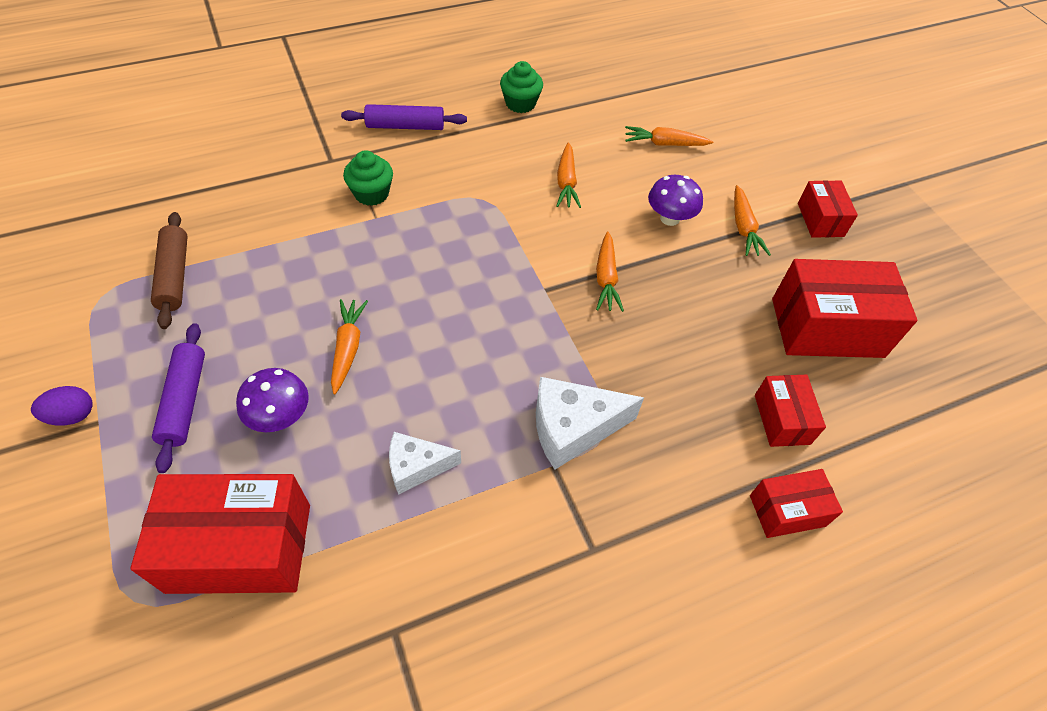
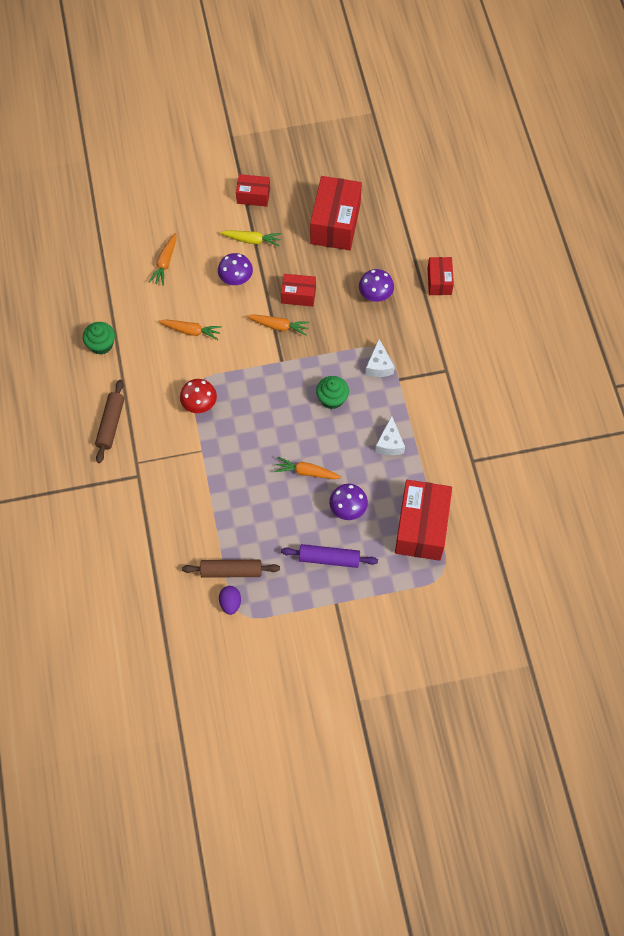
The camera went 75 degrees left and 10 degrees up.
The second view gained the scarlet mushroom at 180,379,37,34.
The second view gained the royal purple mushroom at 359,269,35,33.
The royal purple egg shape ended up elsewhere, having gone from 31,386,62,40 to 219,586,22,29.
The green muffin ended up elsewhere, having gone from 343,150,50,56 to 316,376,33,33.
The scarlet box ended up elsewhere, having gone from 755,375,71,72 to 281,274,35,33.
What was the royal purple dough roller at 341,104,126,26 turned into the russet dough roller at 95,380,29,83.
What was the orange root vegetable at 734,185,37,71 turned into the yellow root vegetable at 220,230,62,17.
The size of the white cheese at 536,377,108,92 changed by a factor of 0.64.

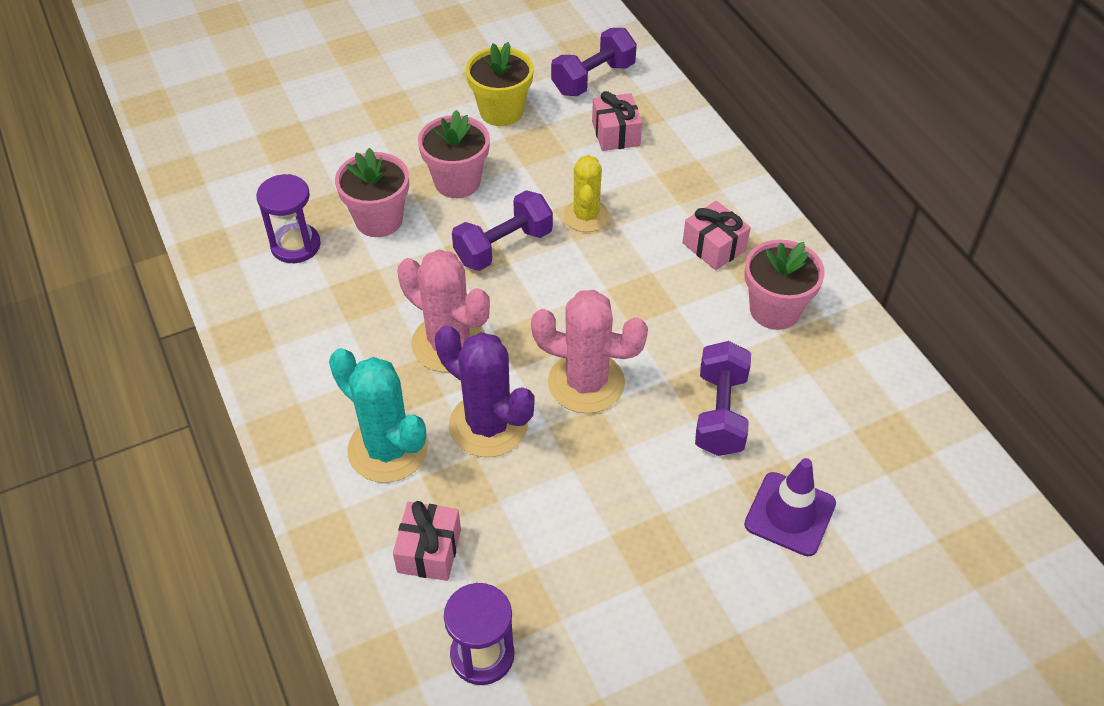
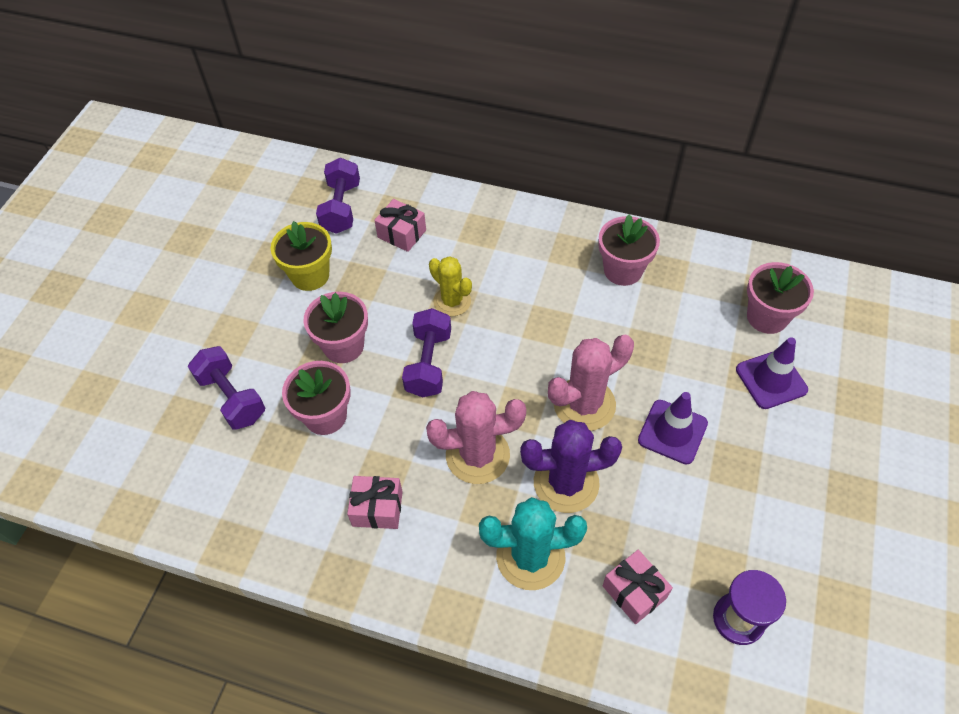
The camera went 45 degrees left and 5 degrees up.
The second view lost the royal purple sand timer at 256,174,65,89.
The second view gained the royal purple road cone at 638,392,70,72.
The second view gained the rosy plant pot at 747,262,67,72.
The rosy wrapped gift ended up elsewhere, having gone from 682,200,69,70 to 347,476,56,53.
The royal purple hand weight ended up elsewhere, having gone from 695,341,56,115 to 188,346,77,84.

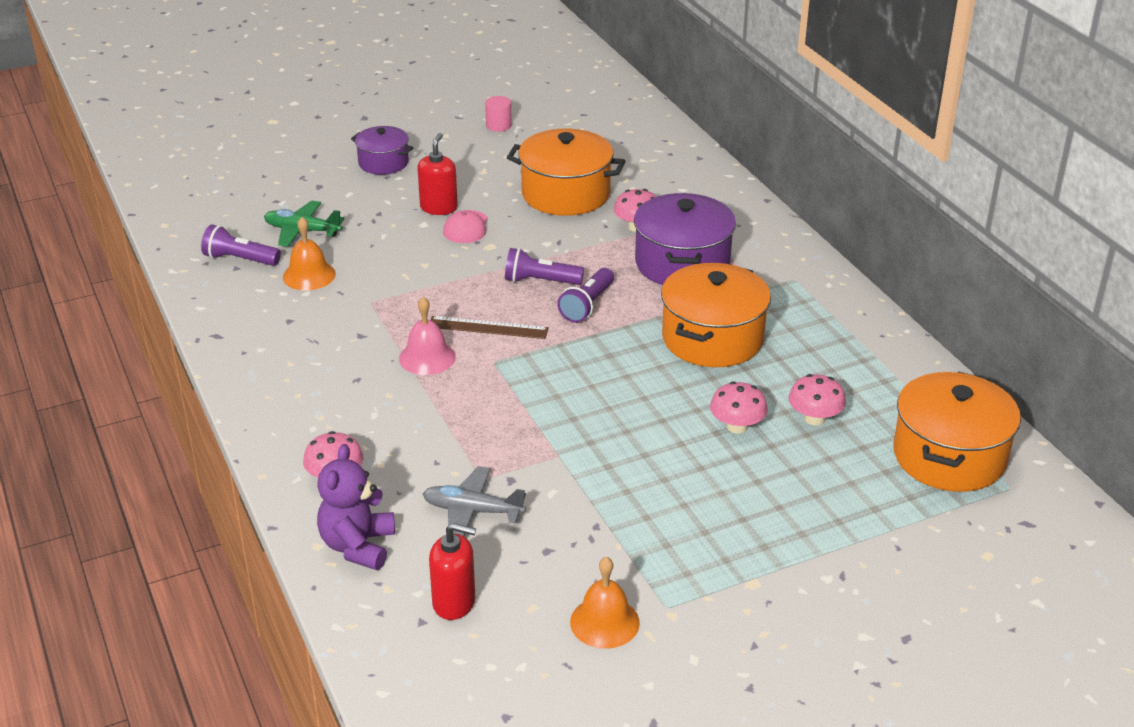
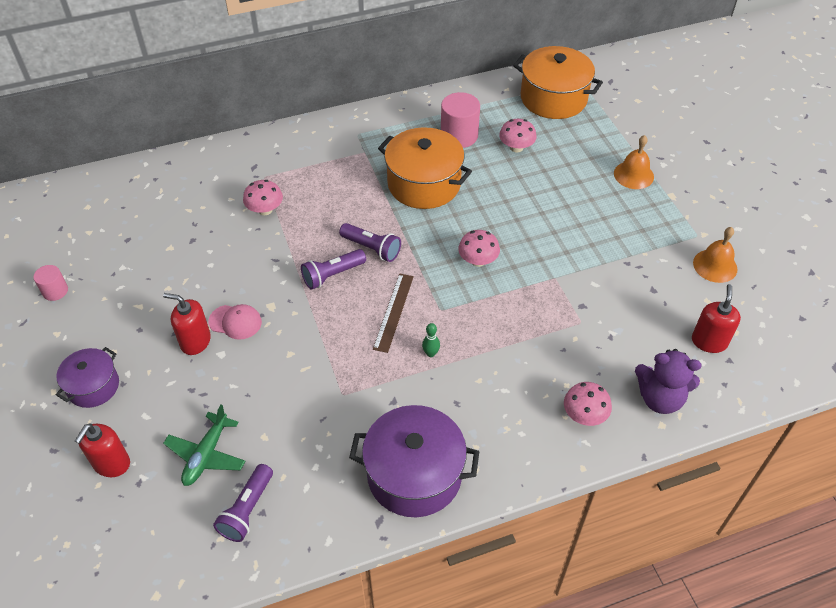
The camera went 85 degrees left and 15 degrees up.
The second view lost the grey plane at 423,466,103,70.
The second view lost the orange stockpot at 507,129,118,87.
The second view gained the scarlet pump bottle at 75,423,55,54.
The second view gained the rosy solid cylinder at 441,92,39,56.
The orange hand bell ended up elsewhere, having gone from 283,217,53,74 to 614,135,40,54.
The royal purple stockpot ended up elsewhere, having gone from 634,193,102,92 to 349,405,130,112.
The rosy mushroom ended up elsewhere, having gone from 710,381,58,53 to 458,230,42,37.
Where the rosy hand bell stood at 399,297,57,78, the green tenpin came to stand at 422,323,18,34.
The royal purple flashlight at 505,248,79,37 ended up facing another way, 45 degrees clockwise from before.

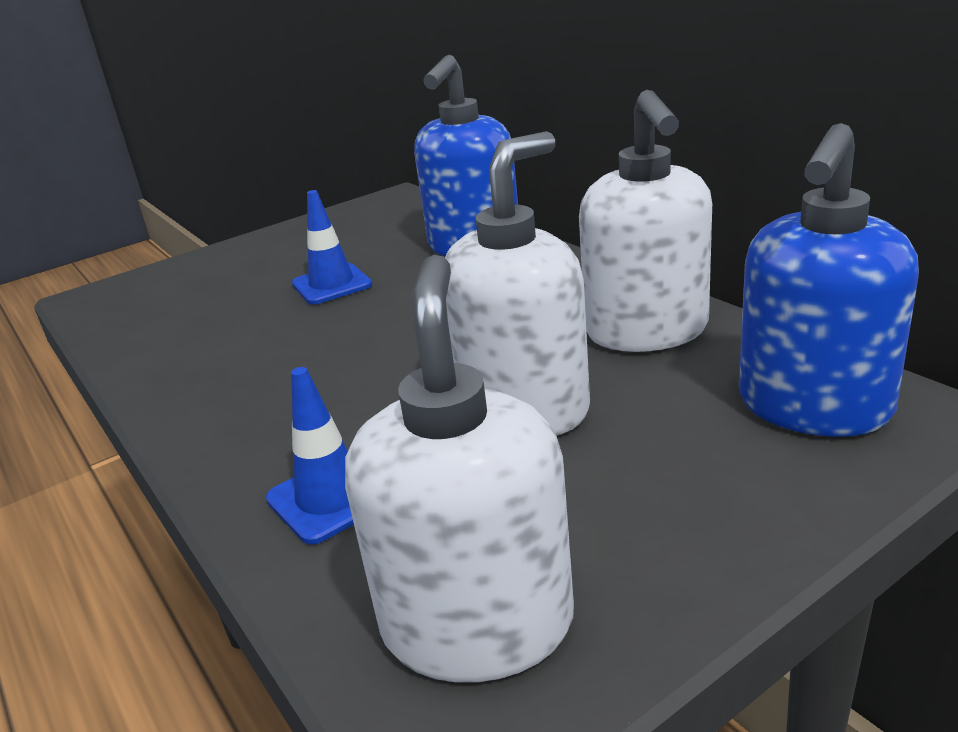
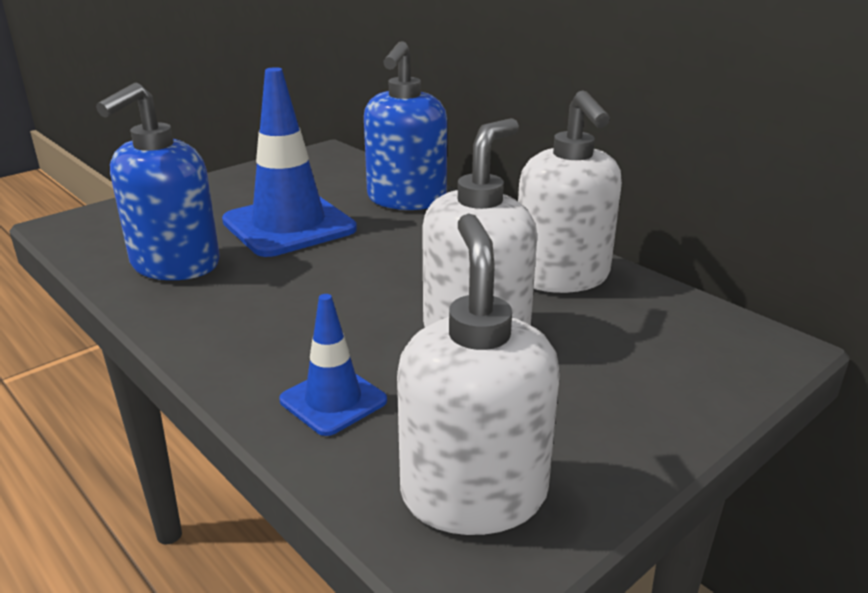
The camera went 10 degrees left and 0 degrees up.
The cobalt pump bottle ended up elsewhere, having gone from 739,123,180,314 to 96,82,124,198.
The size of the cobalt road cone at 292,190,80,114 changed by a factor of 1.87.

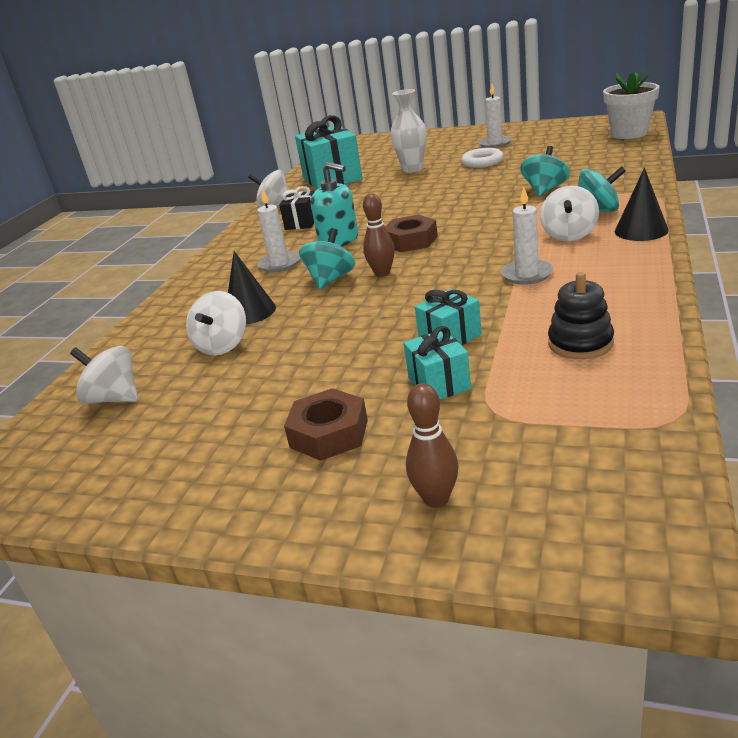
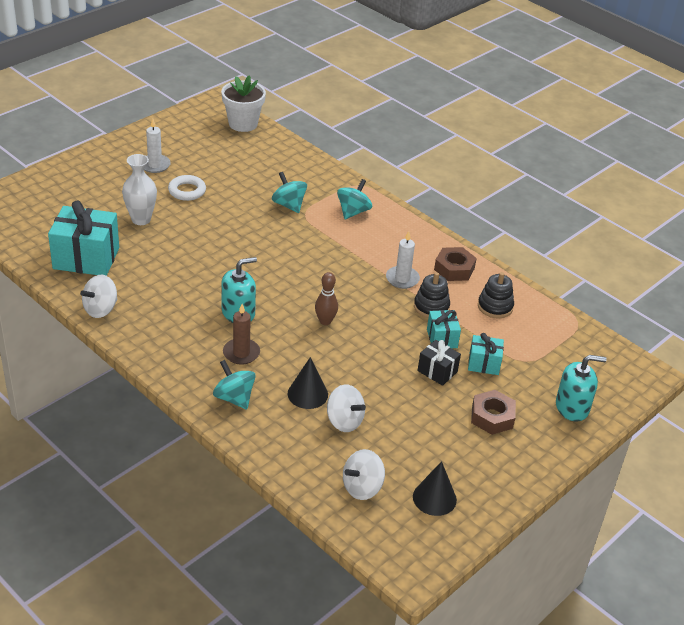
The camera went 70 degrees left and 10 degrees up.
The second view lost the white spinning top at 540,185,59,56.
The second view gained the ebony stacking rings at 414,272,36,46.
The ebony wrapped gift ended up elsewhere, having gone from 279,186,35,44 to 418,340,43,46.
The aqua spinning top ended up elsewhere, having gone from 299,228,56,62 to 213,360,43,49.
The russet hex nut ended up elsewhere, having gone from 385,215,53,37 to 434,247,43,34.
The ebony cone ended up elsewhere, having gone from 615,168,54,73 to 413,461,44,55.
Where the russet tenpin stood at 406,383,53,125, the aqua pump bottle came to stand at 556,355,51,67.
What was the white pillar candle at 257,188,43,84 turned into the russet pillar candle at 223,304,37,61.

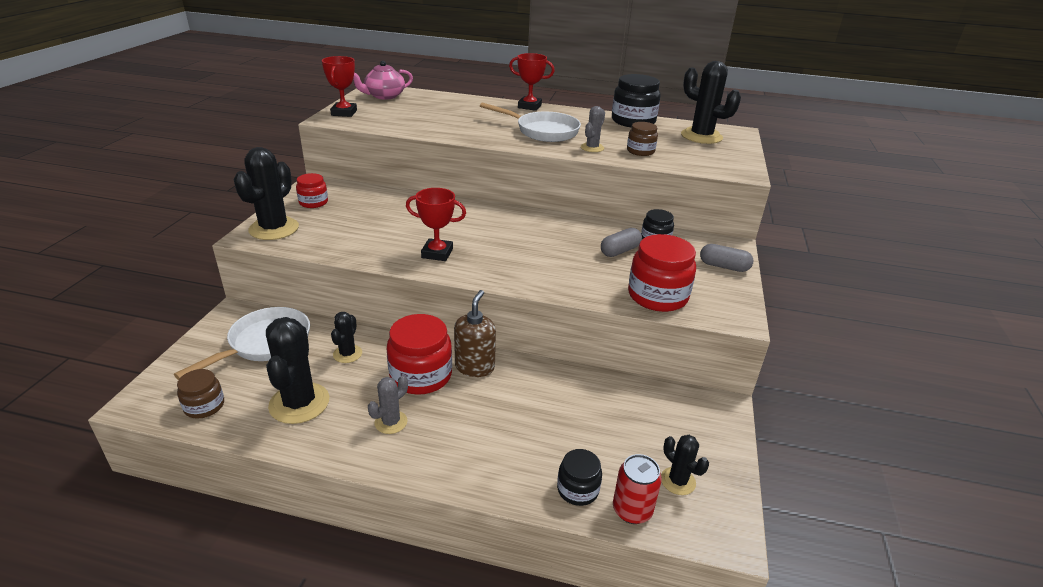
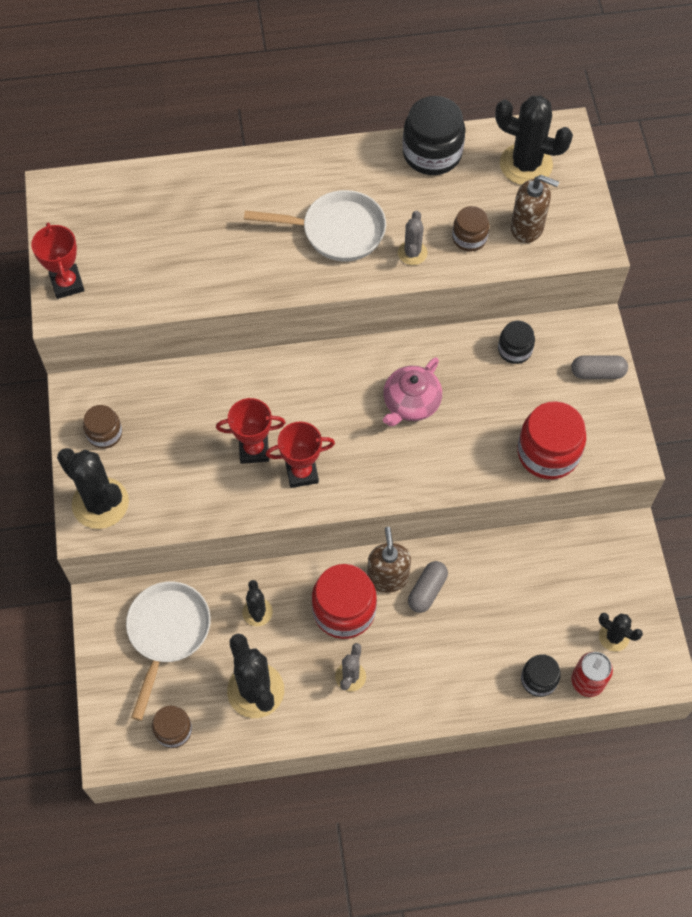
The camera went 20 degrees left and 30 degrees up.
The second view gained the russet pump bottle at 511,175,48,68.
The rosy china teapot ended up elsewhere, having gone from 353,61,60,39 to 383,357,59,69.
The scarlet prize cup ended up elsewhere, having gone from 509,53,46,58 to 216,398,69,66.
The grey pill ended up elsewhere, having gone from 601,228,41,29 to 408,561,40,52.
What was the scarlet jam jar at 296,173,32,35 turned into the russet jam jar at 83,405,39,44.
The ebony cactus at 234,147,65,93 ended up facing another way, 45 degrees counterclockwise from before.

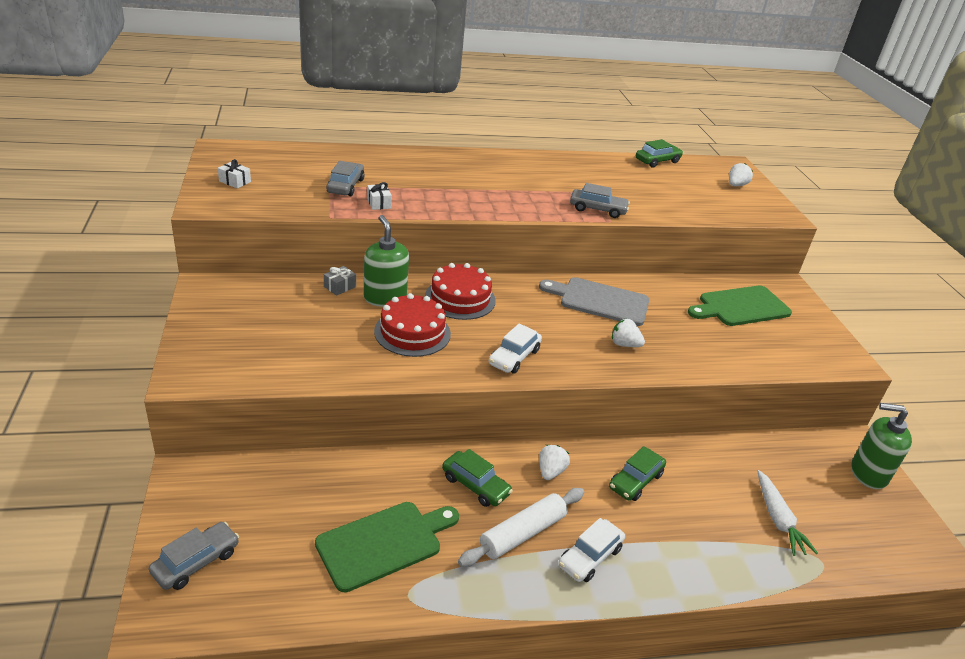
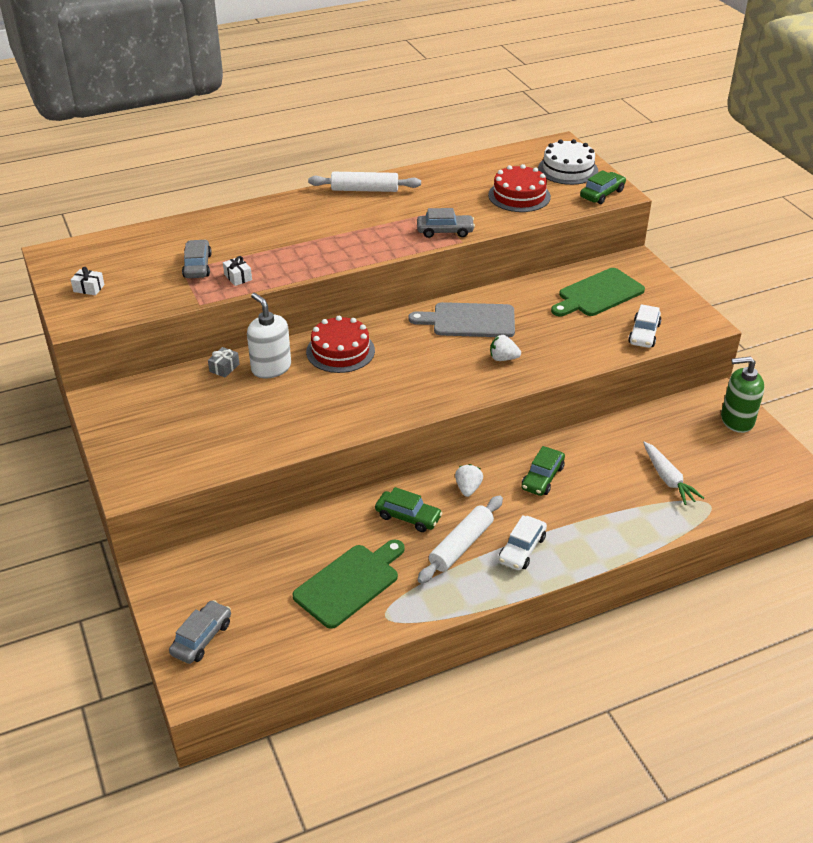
The camera went 10 degrees left and 5 degrees up.
The second view gained the white dough roller at 308,172,113,20.
The scarlet cake ended up elsewhere, having gone from 374,293,77,64 to 488,164,63,48.
The white toy car ended up elsewhere, having gone from 489,323,53,50 to 628,304,34,44.
The green toy car ended up elsewhere, having gone from 636,139,47,29 to 580,170,46,34.
Where the white toy strawberry stood at 729,163,24,23, the white cake came to stand at 538,139,60,46.
What was the green pump bottle at 364,215,45,92 turned into the white pump bottle at 247,293,44,85.

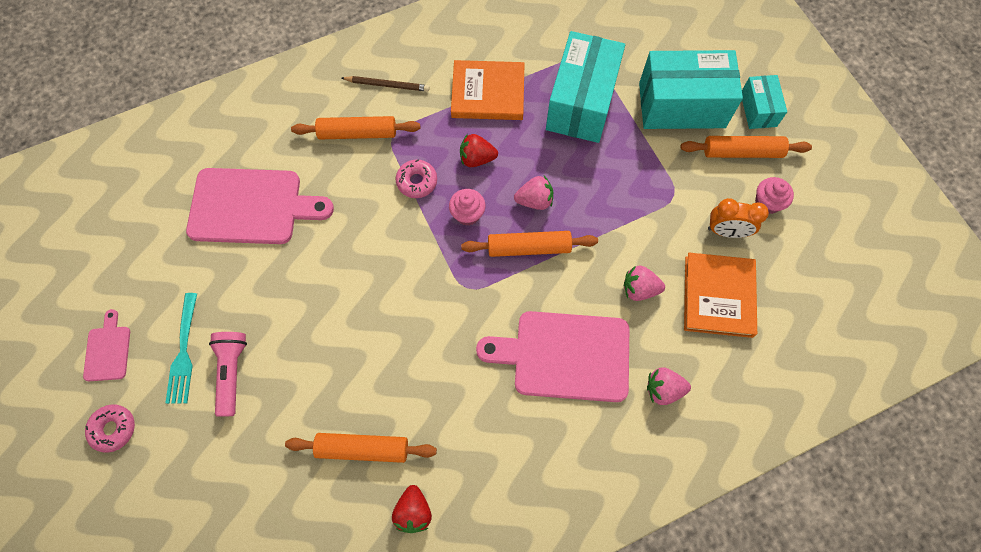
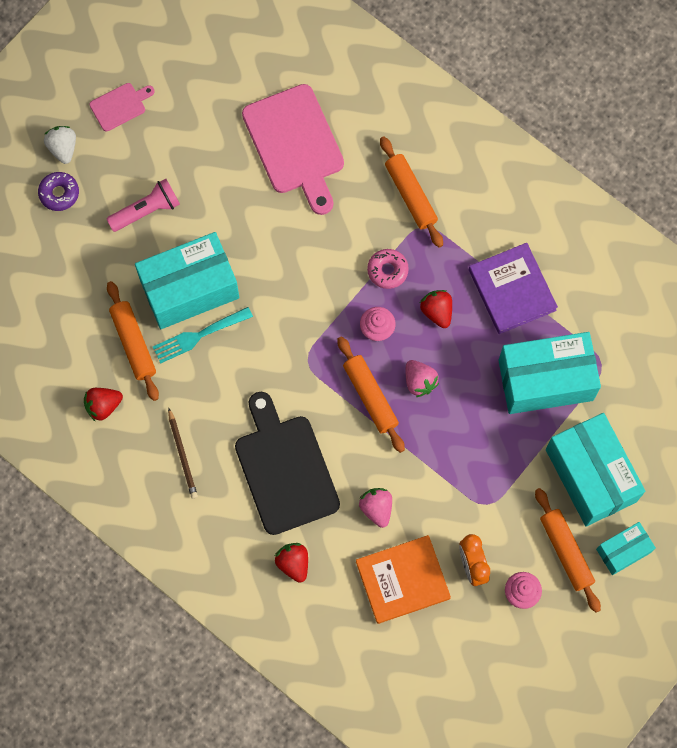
The camera went 65 degrees right and 5 degrees up.
The second view gained the royal purple doughnut at 38,172,41,39.
The second view gained the aqua box at 135,232,105,97.
The aqua fork ended up elsewhere, having gone from 165,293,32,111 to 153,307,100,57.
The russet pencil ended up elsewhere, having gone from 342,76,88,16 to 168,407,30,92.
Where the rosy doughnut stood at 85,404,50,49, the white toy strawberry came to stand at 44,126,32,38.
What was the orange hardcover at 451,60,74,60 turned into the royal purple hardcover at 469,243,89,91.
What was the rosy chopping board at 476,311,153,91 turned into the ebony chopping board at 235,392,105,143.
What was the rosy toy strawberry at 647,367,44,38 turned into the scarlet toy strawberry at 275,543,33,40.

